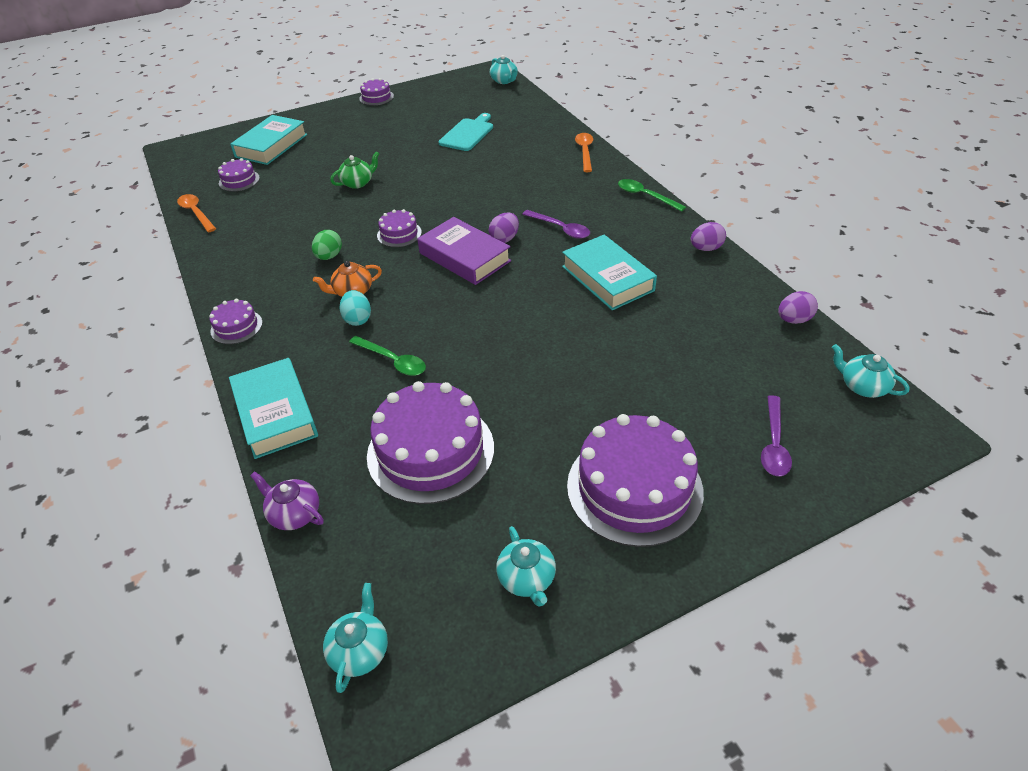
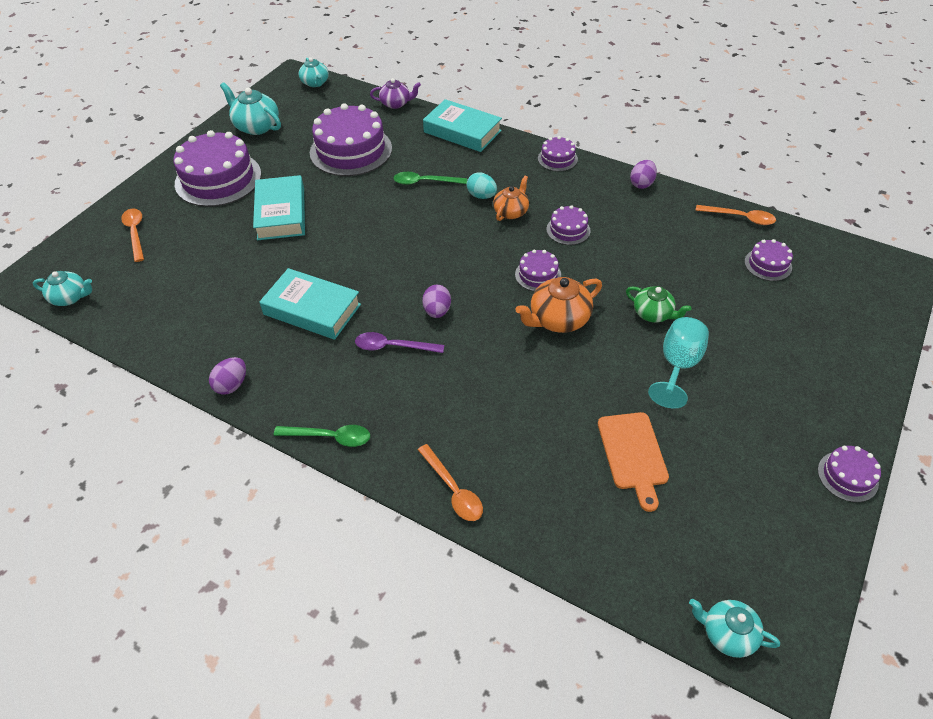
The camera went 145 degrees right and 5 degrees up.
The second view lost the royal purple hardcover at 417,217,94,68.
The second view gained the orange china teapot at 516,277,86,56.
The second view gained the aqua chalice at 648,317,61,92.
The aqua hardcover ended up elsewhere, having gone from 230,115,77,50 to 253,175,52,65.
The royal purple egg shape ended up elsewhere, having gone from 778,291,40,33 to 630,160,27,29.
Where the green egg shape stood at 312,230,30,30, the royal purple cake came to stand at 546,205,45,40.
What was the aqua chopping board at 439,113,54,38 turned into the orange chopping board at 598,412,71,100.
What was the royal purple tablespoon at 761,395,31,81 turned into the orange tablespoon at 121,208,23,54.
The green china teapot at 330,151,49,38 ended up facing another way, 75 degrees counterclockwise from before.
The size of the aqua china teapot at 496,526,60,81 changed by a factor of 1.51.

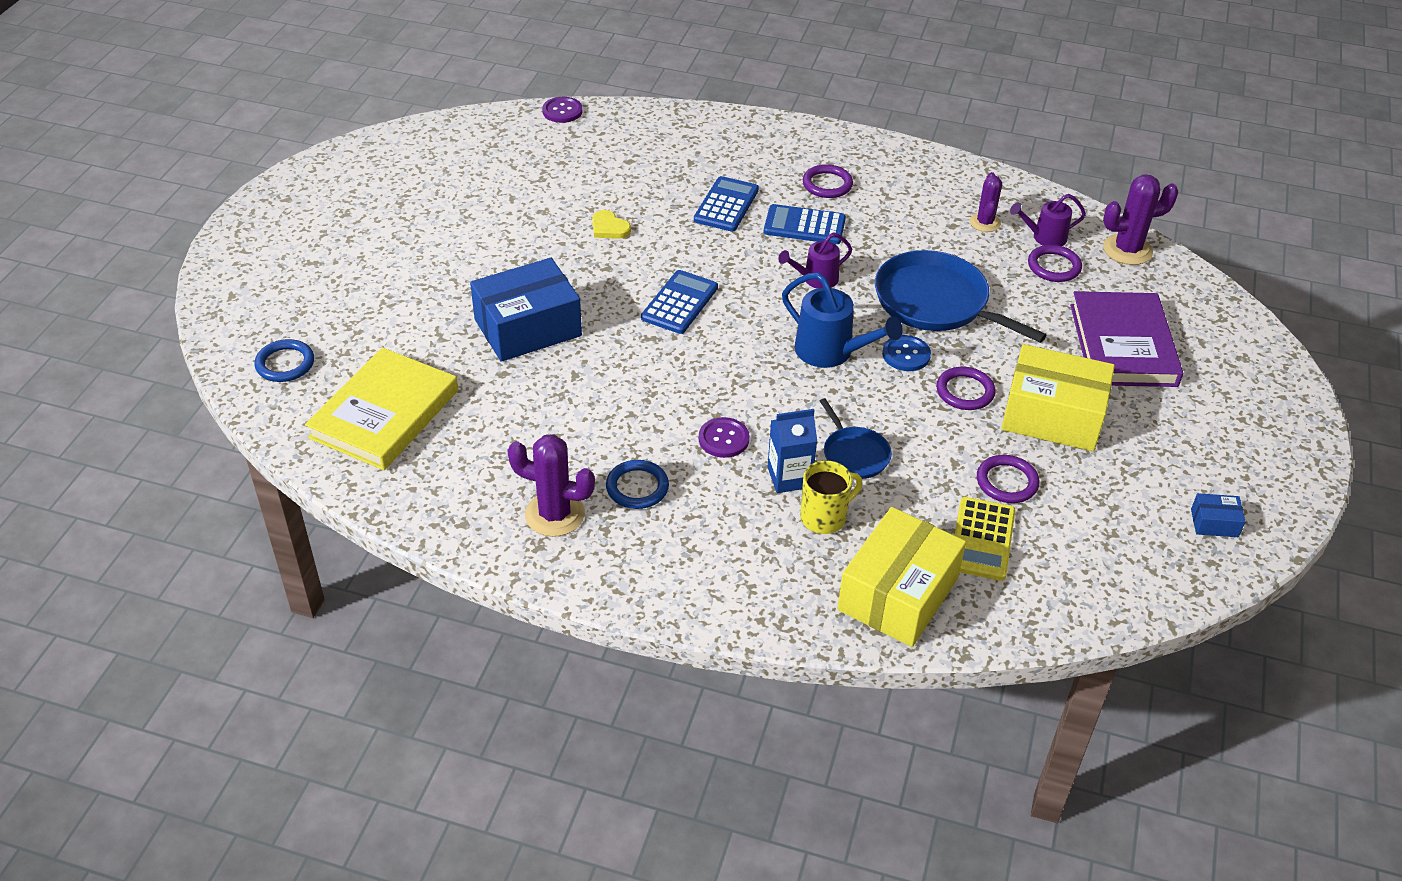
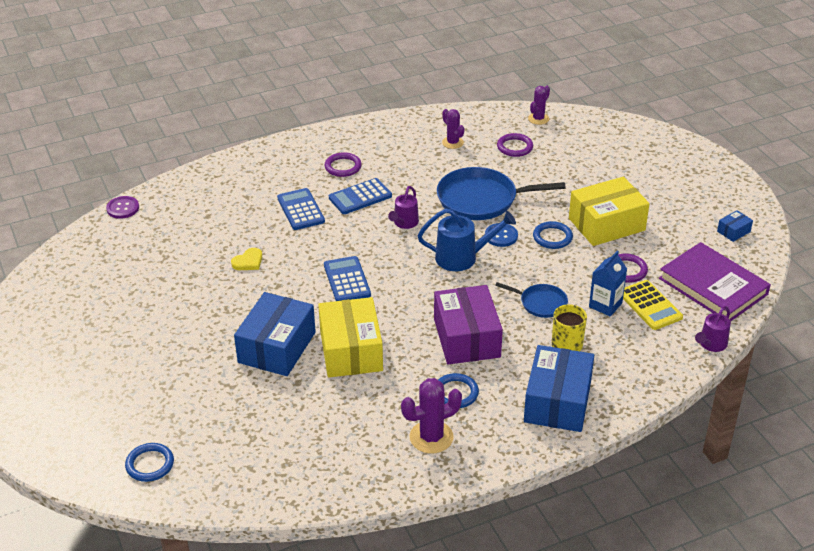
The camera went 40 degrees left and 5 degrees down.
The second view lost the yellow hardcover at 305,347,153,123.
The second view gained the cobalt box at 524,345,70,87.
The cobalt carton ended up elsewhere, having gone from 768,409,49,84 to 589,250,38,67.
The yellow box ended up elsewhere, having gone from 838,507,128,140 to 318,297,65,80.
The royal purple watering pot ended up elsewhere, having gone from 1010,194,76,52 to 695,306,36,46.
The royal purple hardcover ended up elsewhere, having gone from 1070,291,113,96 to 659,242,112,80.
Where the royal purple button stood at 699,417,51,41, the royal purple box came to stand at 434,285,69,80.
What was the royal purple ring at 936,367,60,43 turned into the cobalt ring at 533,221,40,28.
The yellow heart shape at 593,210,38,29 ended up facing another way, 45 degrees counterclockwise from before.
The size of the royal purple cactus at 1103,174,75,91 changed by a factor of 0.64.

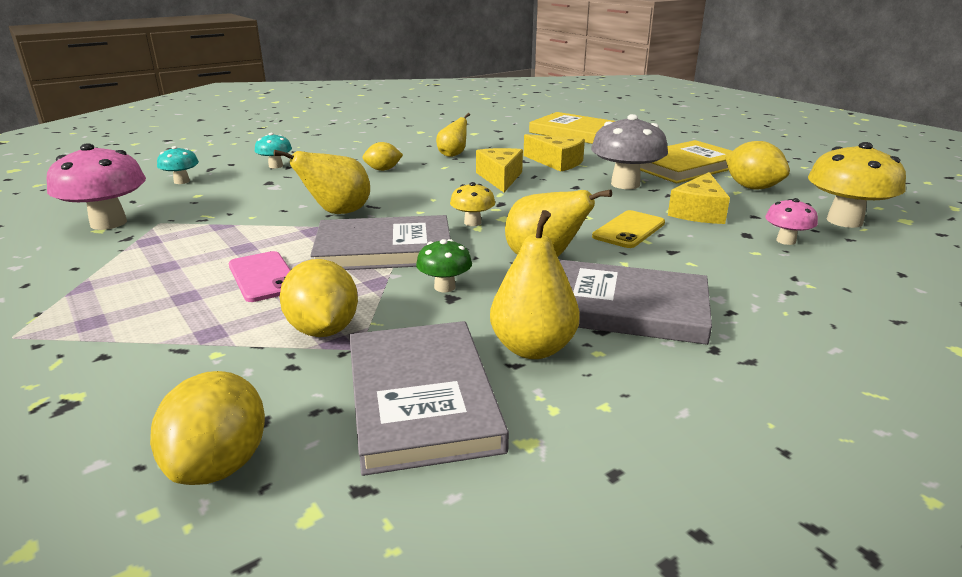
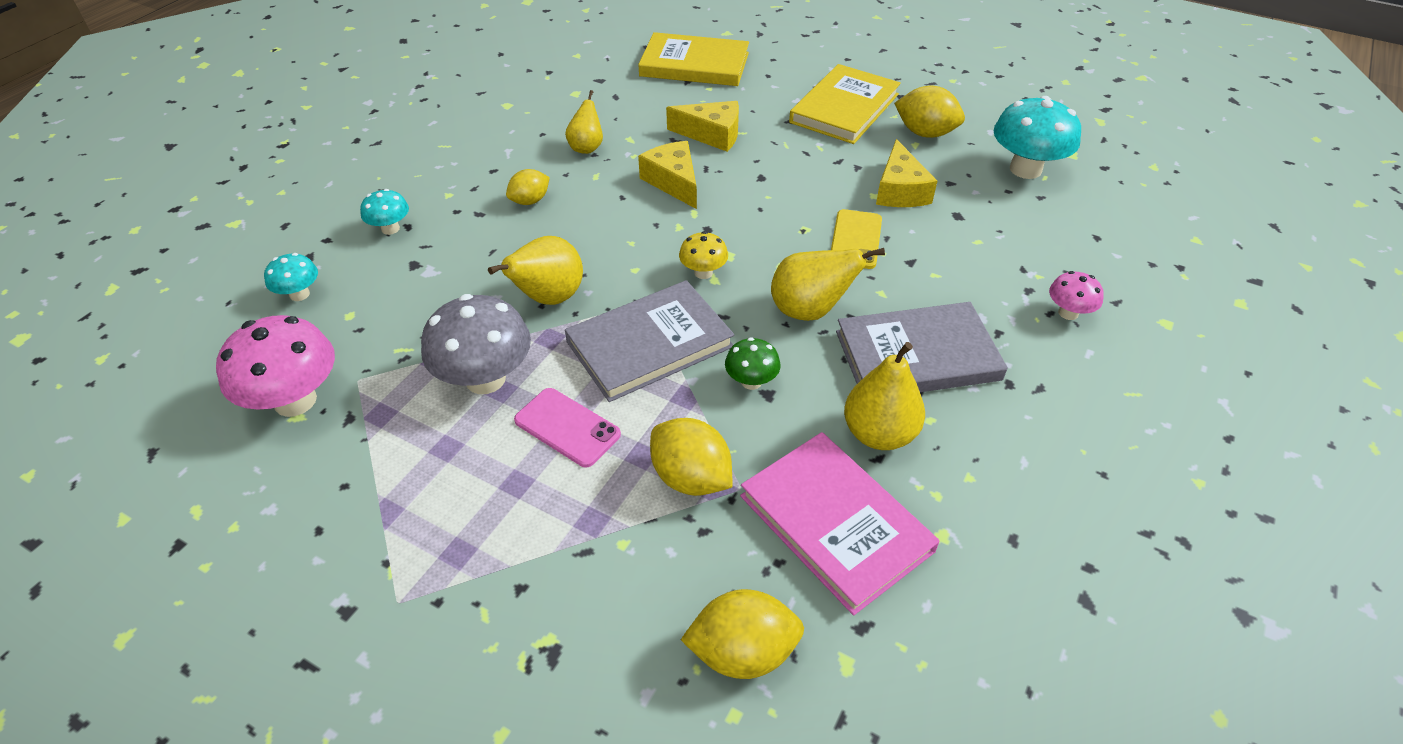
The camera went 25 degrees left and 20 degrees up.
The grey mushroom ended up elsewhere, having gone from 591,114,77,75 to 421,294,110,100.
The rosy mushroom ended up elsewhere, having gone from 765,198,53,47 to 1049,271,55,49.
What was the grey hardcover at 349,321,160,155 turned into the rosy hardcover at 740,432,200,183.
What was the yellow mushroom at 808,142,98,86 turned into the aqua mushroom at 994,96,87,83.
The yellow toy lemon at 150,371,115,114 ended up facing another way, 75 degrees counterclockwise from before.

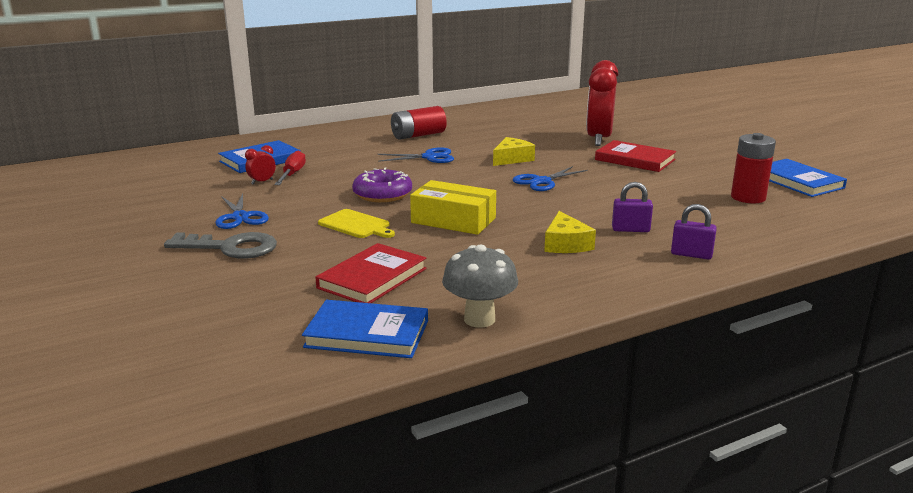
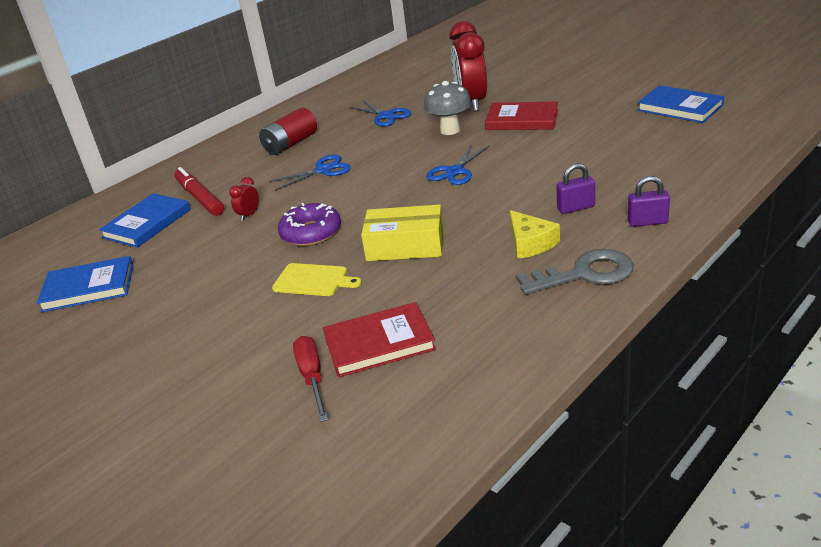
The camera went 15 degrees left and 10 degrees up.
The second view lost the yellow cheese at 493,137,42,29.
The second view lost the scarlet power cell at 731,133,45,70.
The second view gained the scarlet felt pen at 174,167,50,49.
The grey key ended up elsewhere, having gone from 164,232,113,27 to 516,249,118,46.
The cobalt shears ended up elsewhere, having gone from 215,193,54,36 to 349,101,62,25.
The scarlet clock ended up elsewhere, having gone from 245,145,31,40 to 229,177,30,44.
The scarlet screwdriver ended up elsewhere, having gone from 274,151,32,34 to 293,336,35,86.
The cobalt hardcover ended up elsewhere, having gone from 302,300,126,58 to 37,256,97,56.
The grey mushroom ended up elsewhere, having gone from 442,245,76,83 to 424,81,48,54.
The scarlet hardcover at 315,243,112,60 ended up facing another way, 60 degrees clockwise from before.

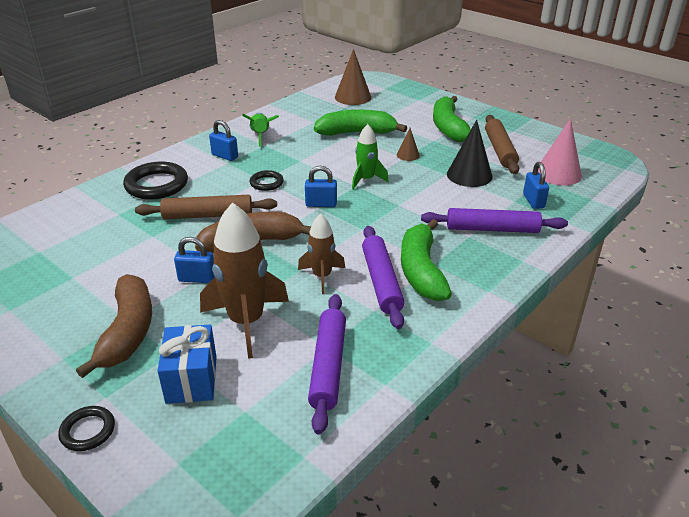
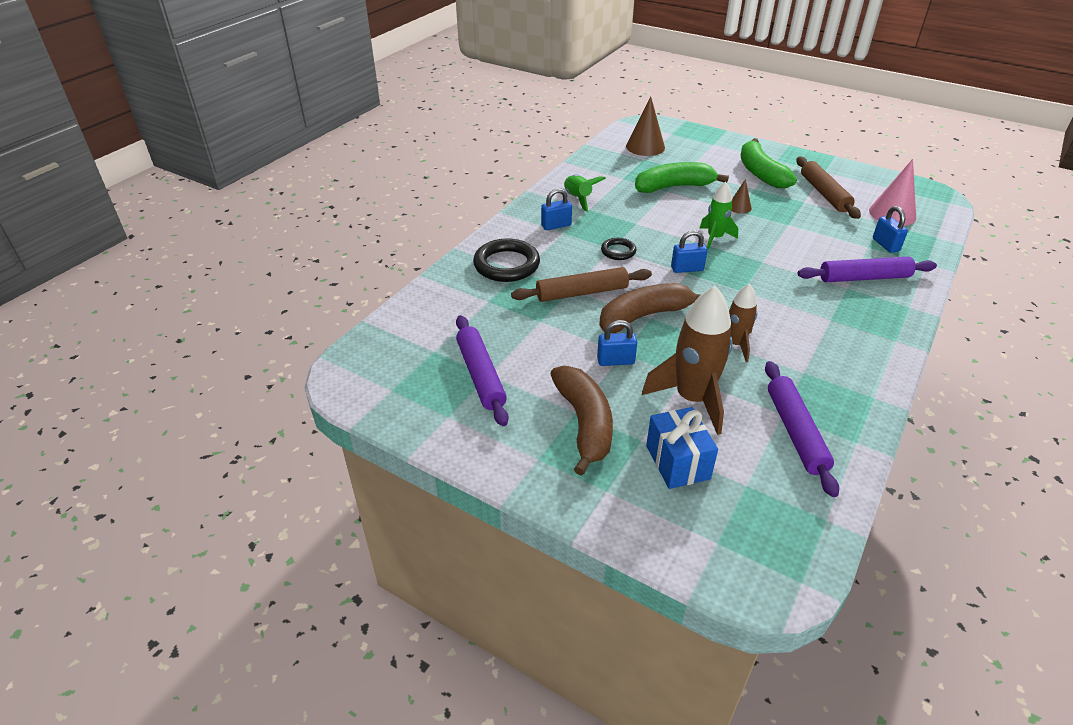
The camera went 10 degrees left and 5 degrees up.
The second view lost the ebony ring at 58,406,57,45.
The second view lost the green banana at 401,219,51,82.
The second view lost the ebony cone at 447,120,45,67.
The royal purple dough roller ended up elsewhere, having gone from 362,226,42,103 to 456,315,53,111.
The cobalt lock at 209,120,29,41 ended up facing another way, 45 degrees counterclockwise from before.

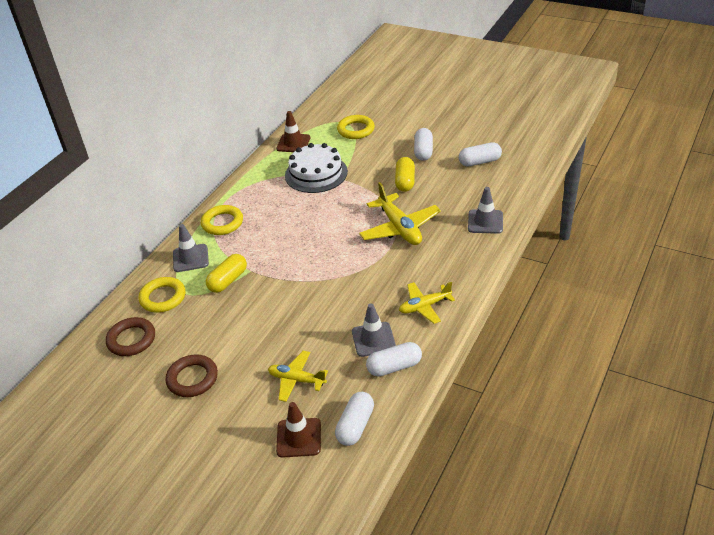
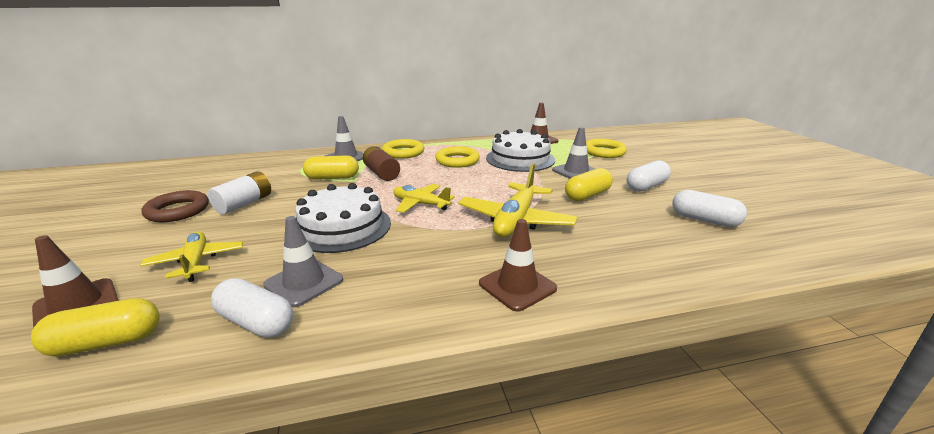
The camera went 45 degrees right and 15 degrees down.
The second view lost the russet ring at 106,317,49,39.
The second view gained the white power cell at 208,171,63,43.
The second view gained the white cake at 295,183,96,70.
The second view gained the russet power cell at 363,146,37,35.
The second view gained the russet road cone at 479,219,78,93.
The yellow ring ended up elsewhere, having gone from 139,277,47,36 to 435,146,45,22.
The yellow plane ended up elsewhere, having gone from 399,282,56,42 to 393,184,62,29.
The grey road cone ended up elsewhere, having gone from 468,187,35,47 to 552,127,44,52.
What was the white pill at 335,392,39,54 turned into the yellow pill at 31,298,129,58.

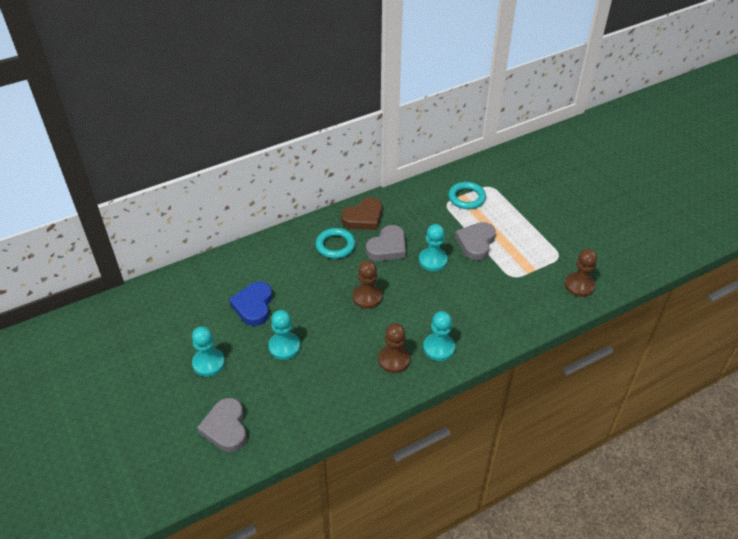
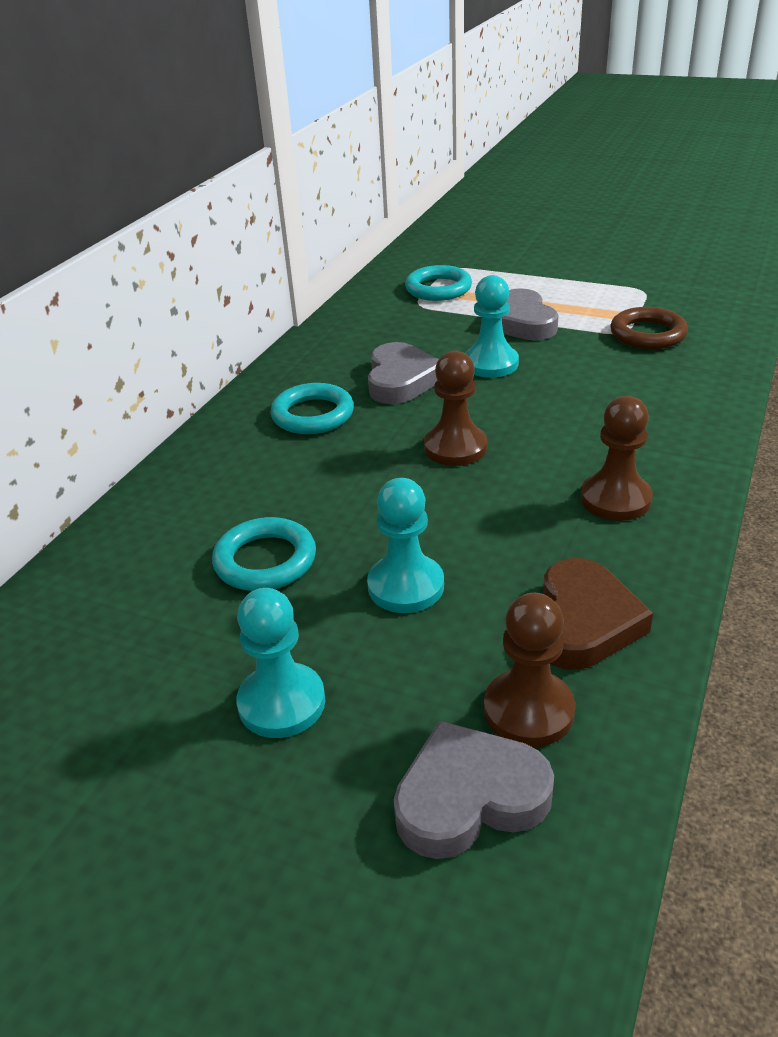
The camera went 35 degrees left and 10 degrees down.
The second view lost the aqua pawn at 423,311,32,50.
The second view gained the russet ring at 610,307,78,42.
The russet heart shape ended up elsewhere, having gone from 341,197,41,33 to 543,558,110,112.
The russet pawn ended up elsewhere, having gone from 565,249,32,48 to 484,593,91,154.
Where the cobalt heart shape stood at 229,281,43,45, the aqua ring came to stand at 212,517,104,74.
The grey heart shape at 197,398,50,54 ended up facing another way, 120 degrees clockwise from before.

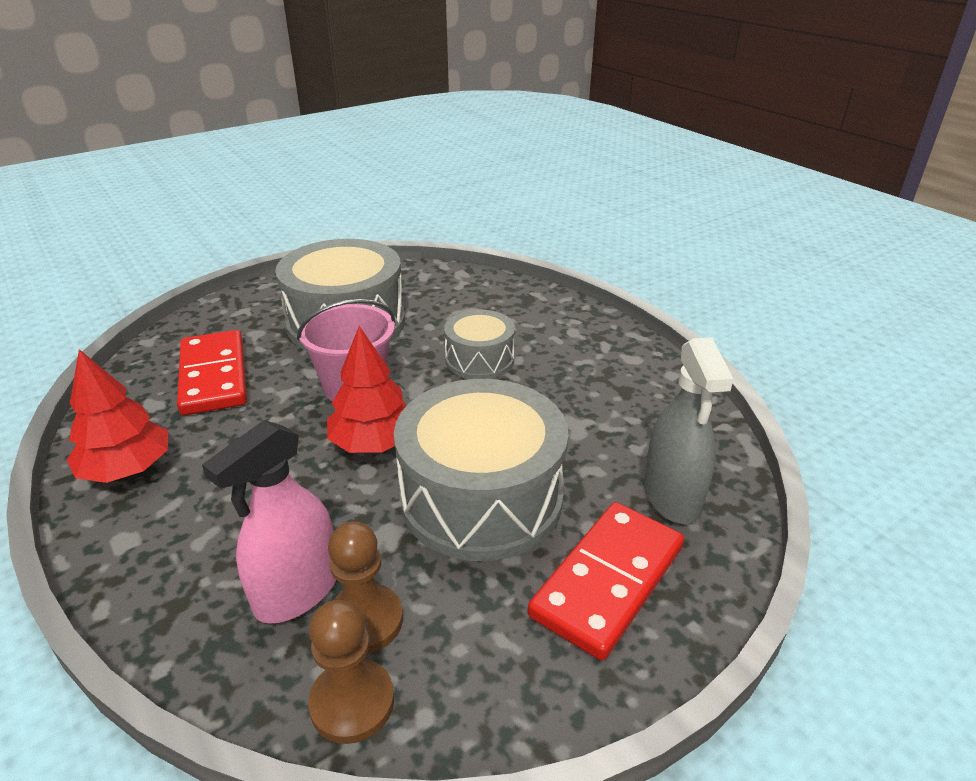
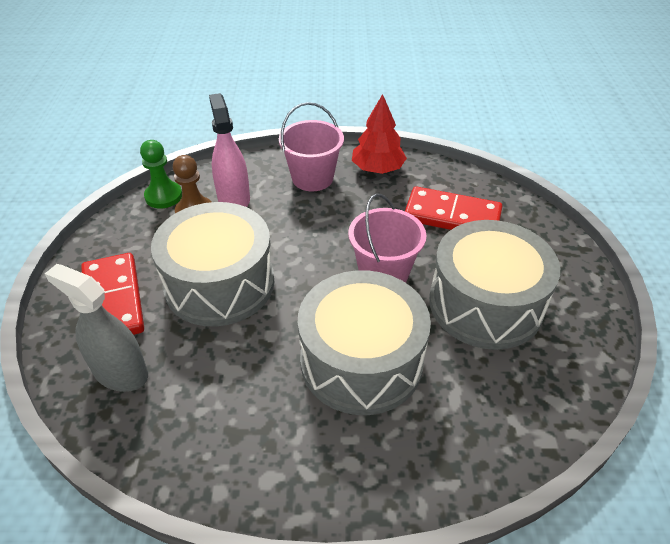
The camera went 125 degrees right and 10 degrees up.
The second view lost the scarlet fir tree at 327,326,80,127.
The second view gained the rosy pail at 279,102,65,89.
What was the russet pawn at 308,600,86,144 turned into the green pawn at 140,140,42,68.
The size of the grey drum at 444,310,71,69 changed by a factor of 1.83.

